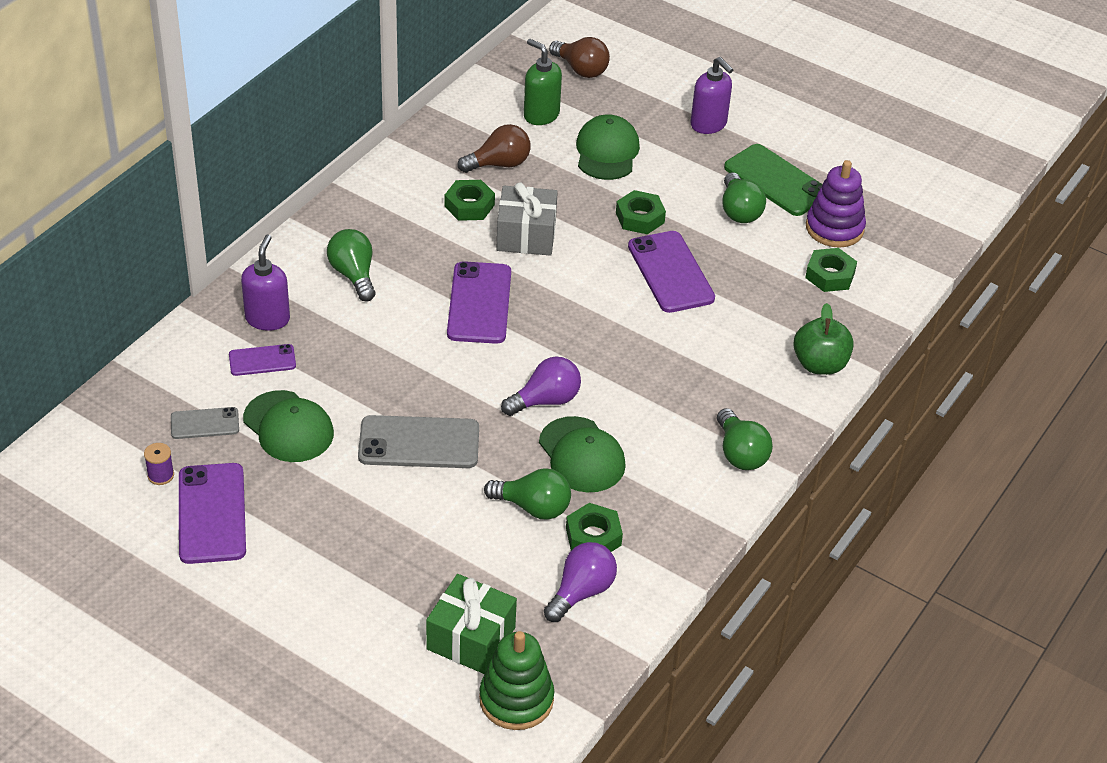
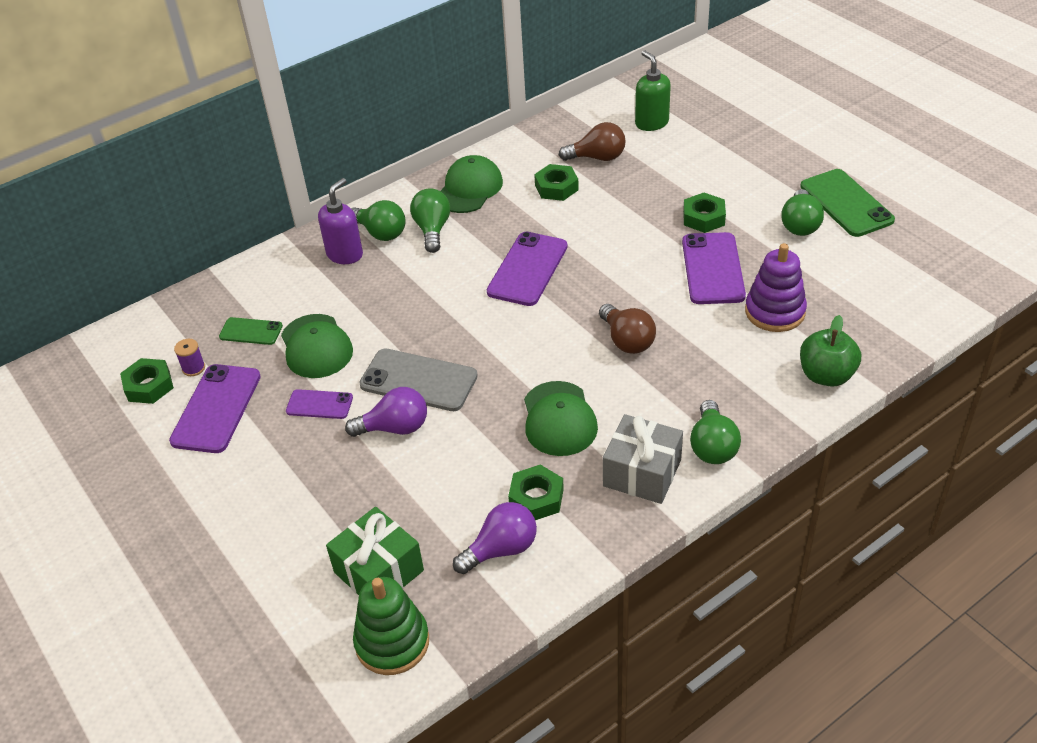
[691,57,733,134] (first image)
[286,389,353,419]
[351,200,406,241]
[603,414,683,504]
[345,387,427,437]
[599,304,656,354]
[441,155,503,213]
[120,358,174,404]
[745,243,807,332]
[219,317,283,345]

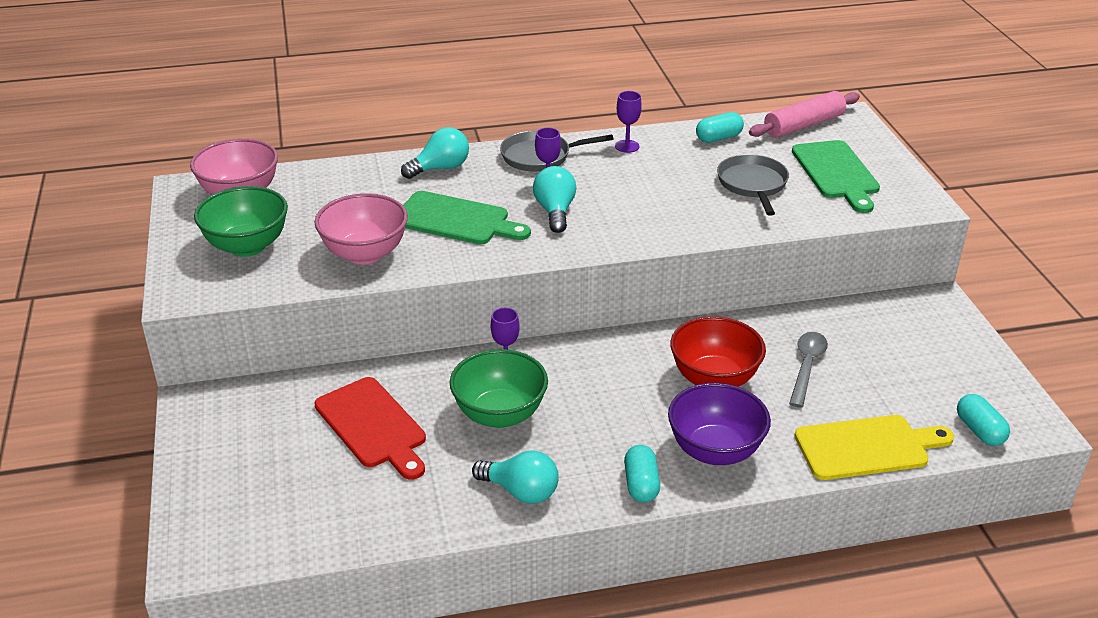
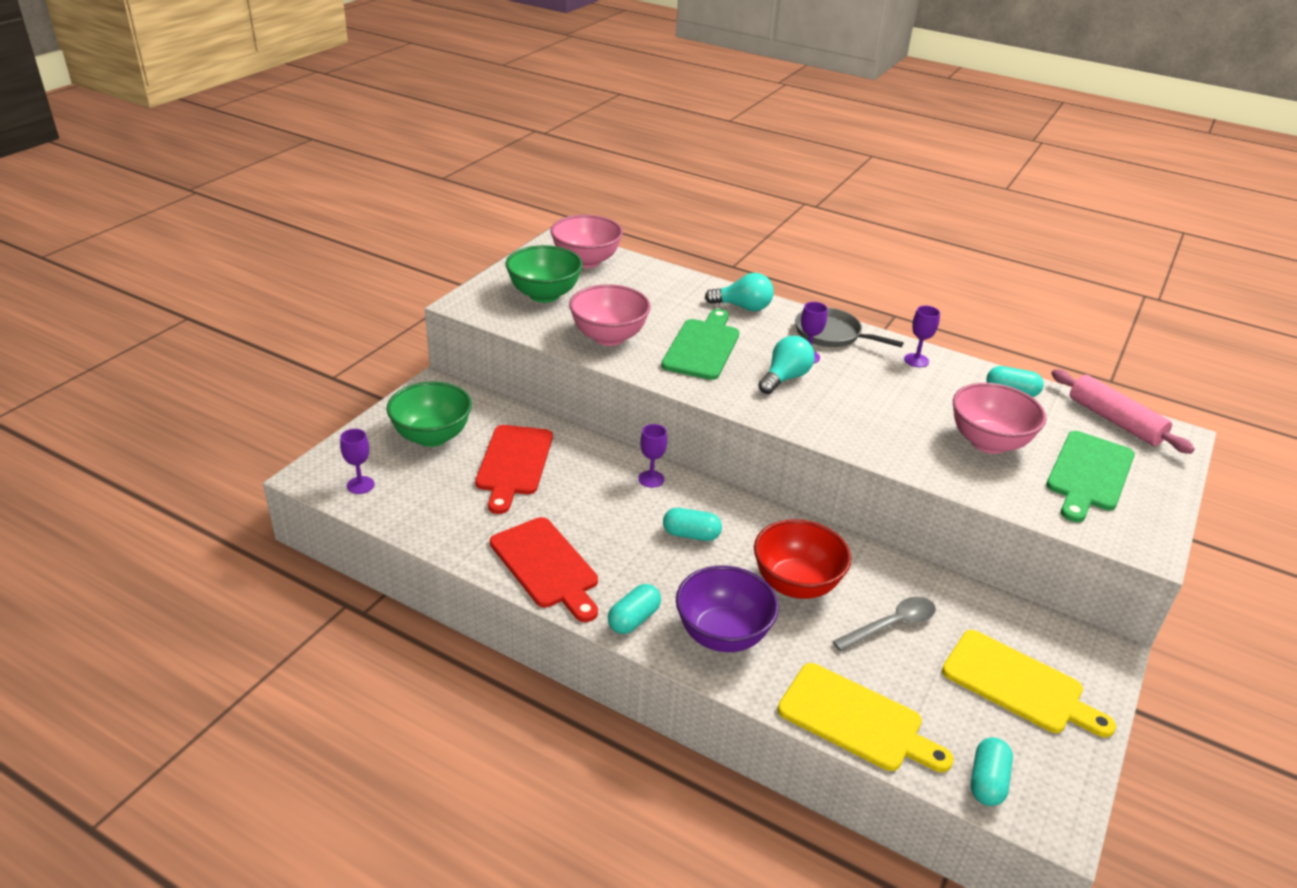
[340,429,375,494]
[663,508,722,541]
[942,630,1116,737]
[386,382,472,447]
[490,517,598,622]
[953,383,1046,454]
[661,309,740,380]
[1051,369,1195,454]

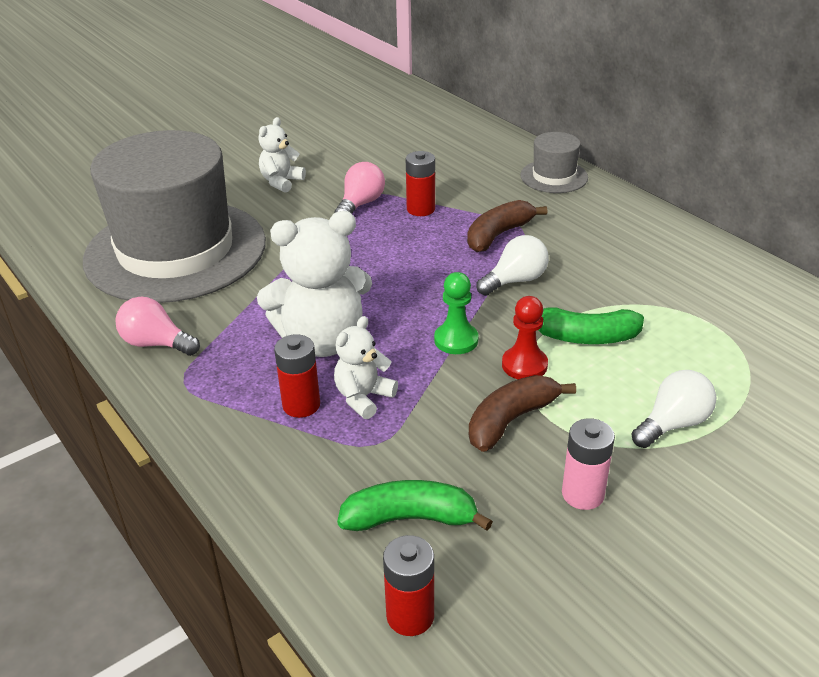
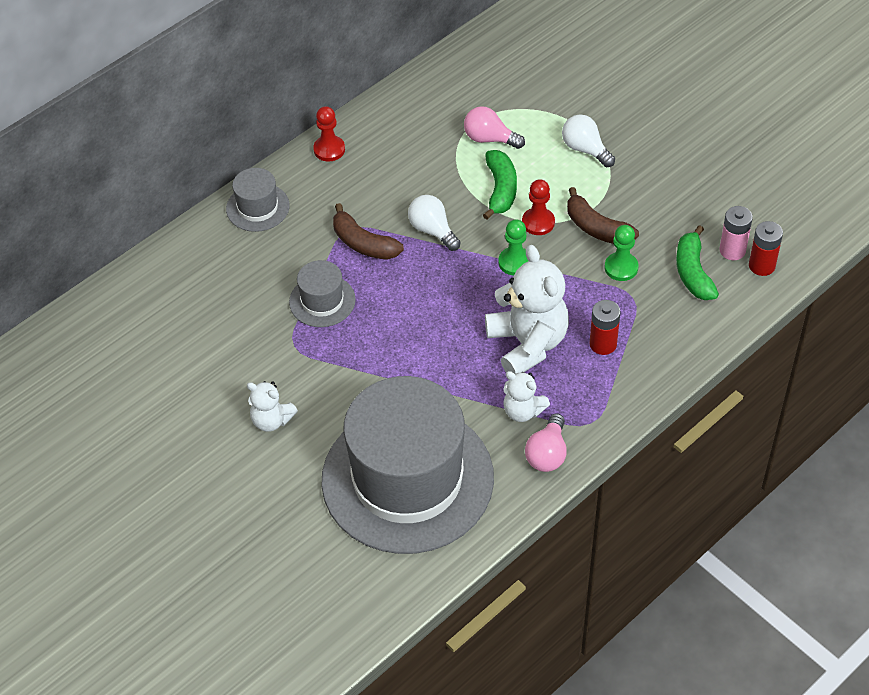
[313,106,345,162]
[605,225,639,281]
[503,371,550,422]
[464,106,525,149]
[719,206,753,260]
[289,260,356,327]

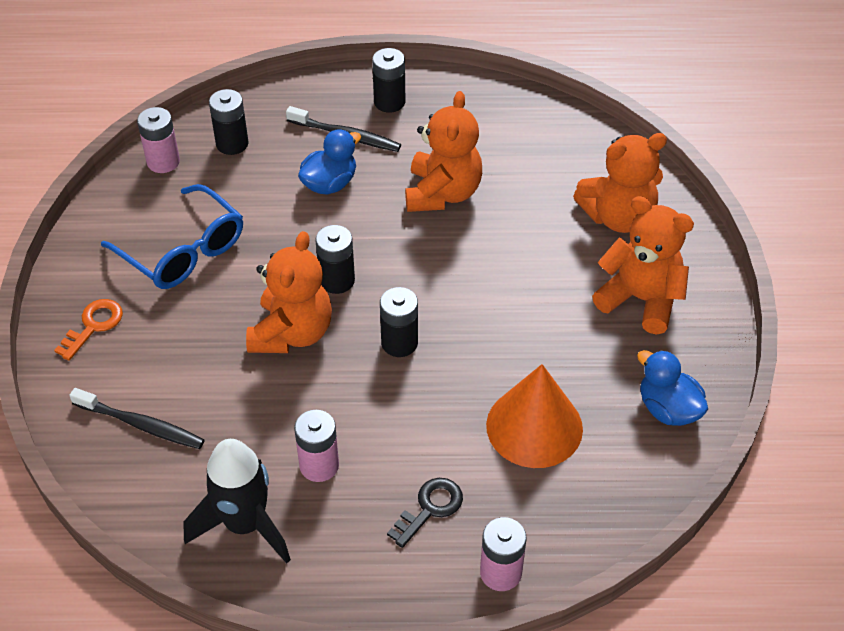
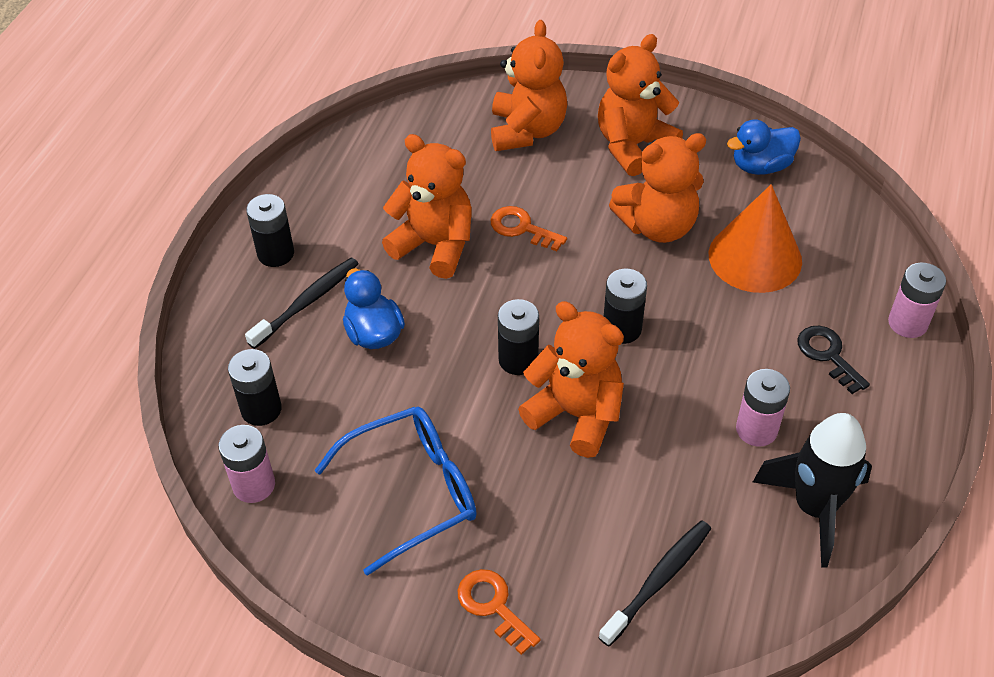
[491,206,567,251]
[609,133,706,243]

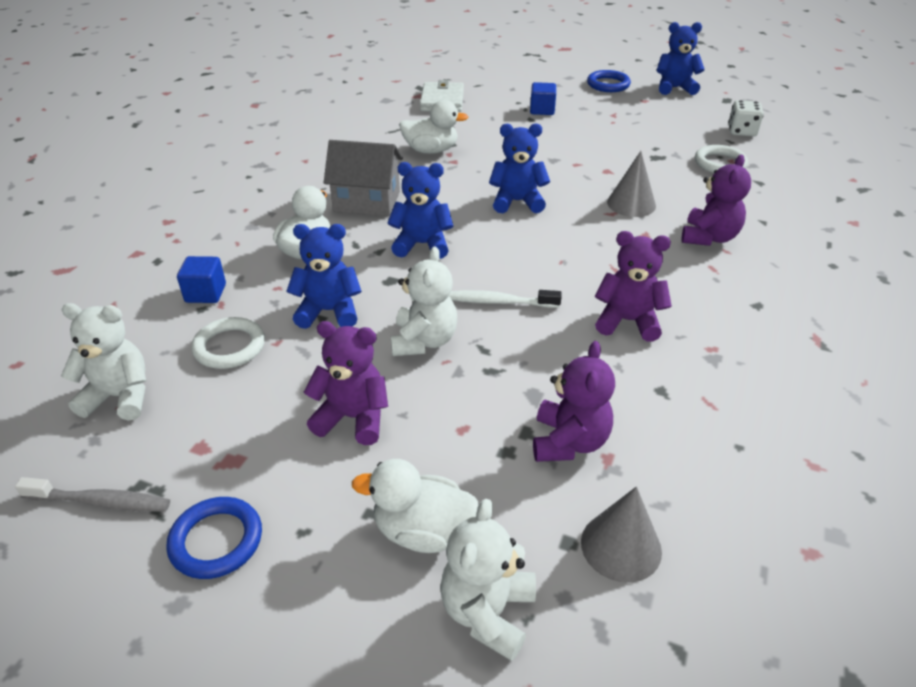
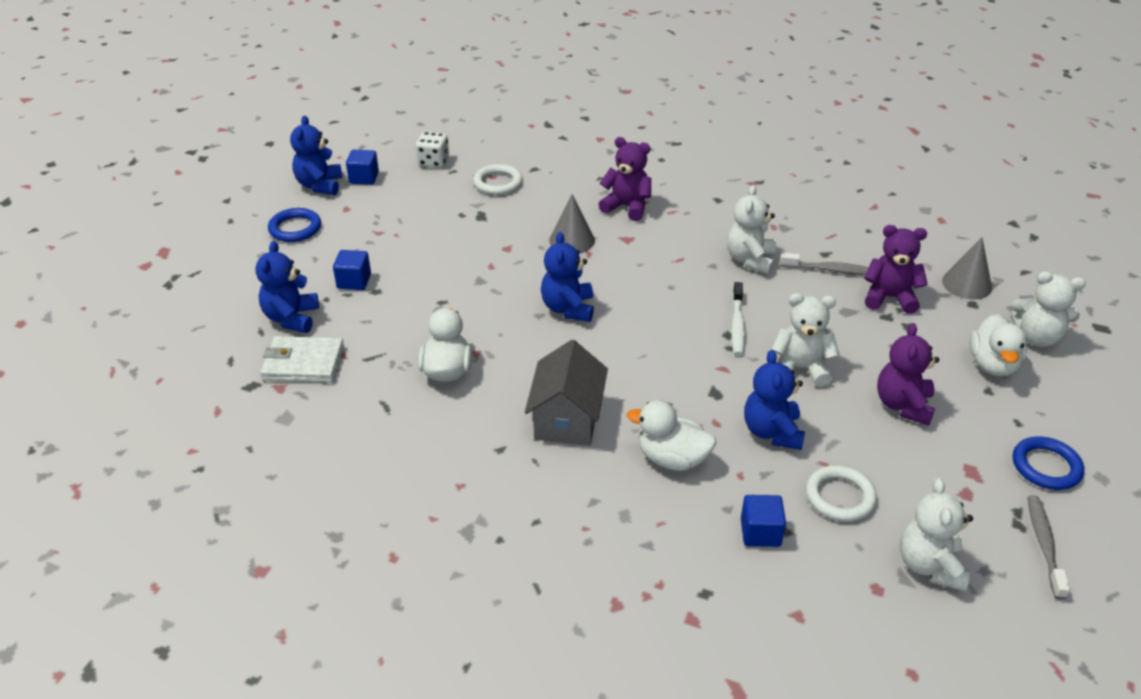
[346,150,379,185]
[780,252,869,275]
[255,241,319,333]
[727,185,776,274]

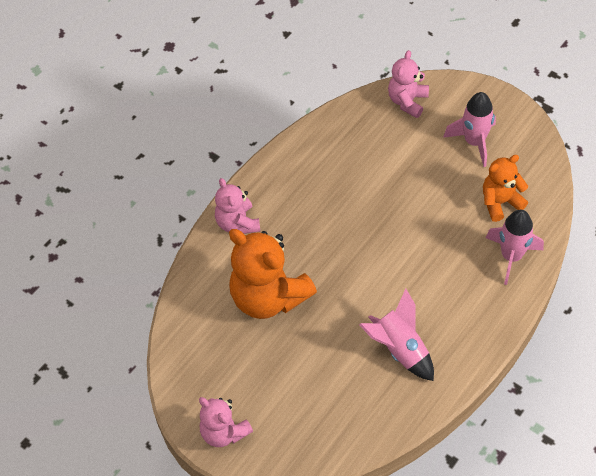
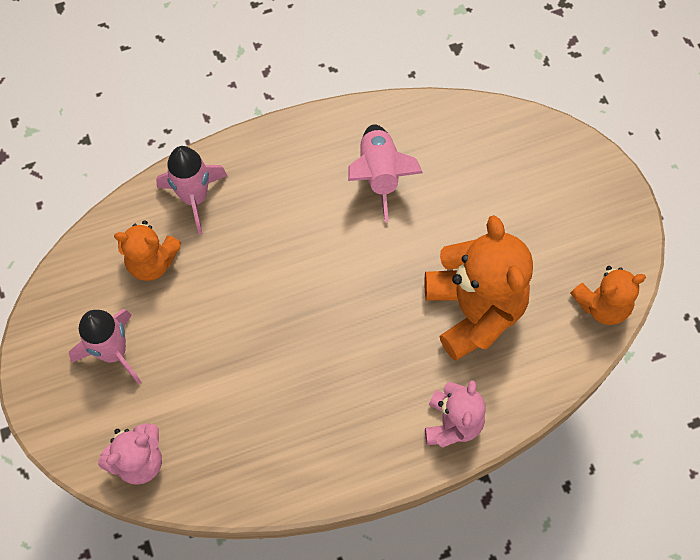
[199,397,253,447] (first image)
[570,266,646,325]

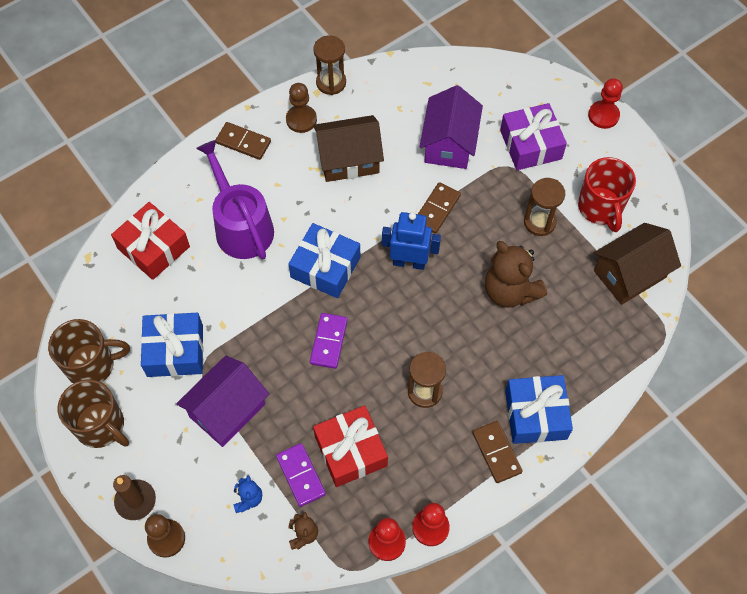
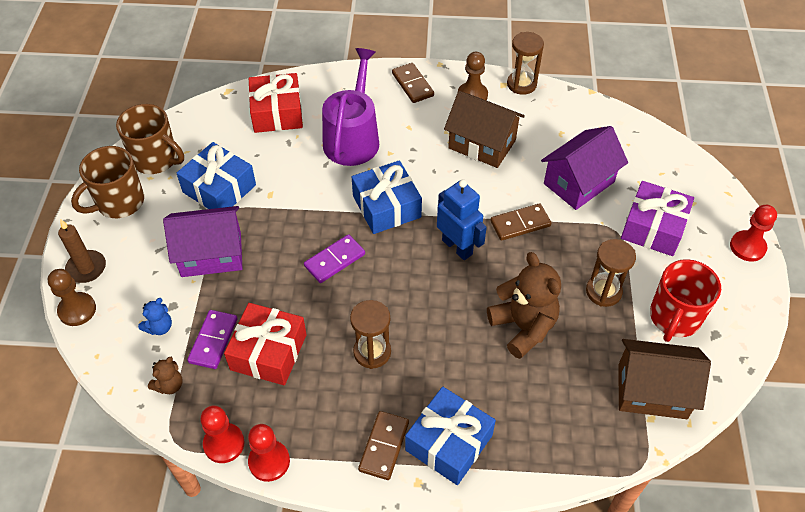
[71,146,144,218]
[487,252,561,359]

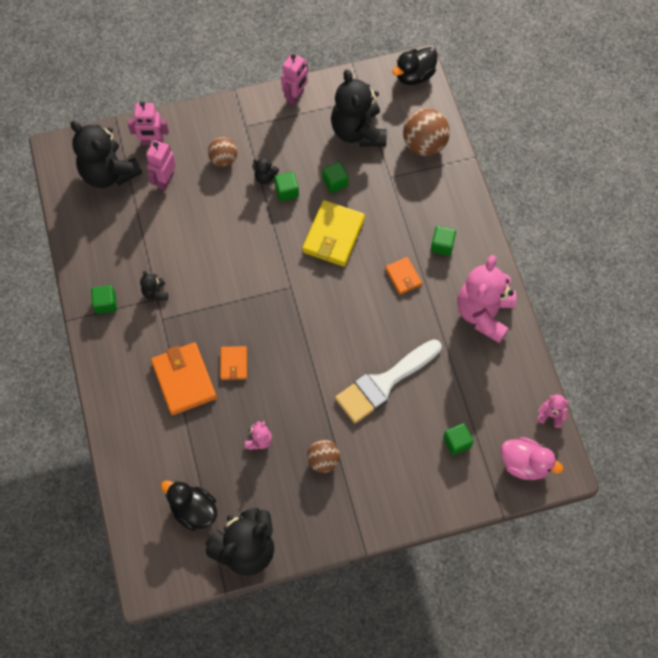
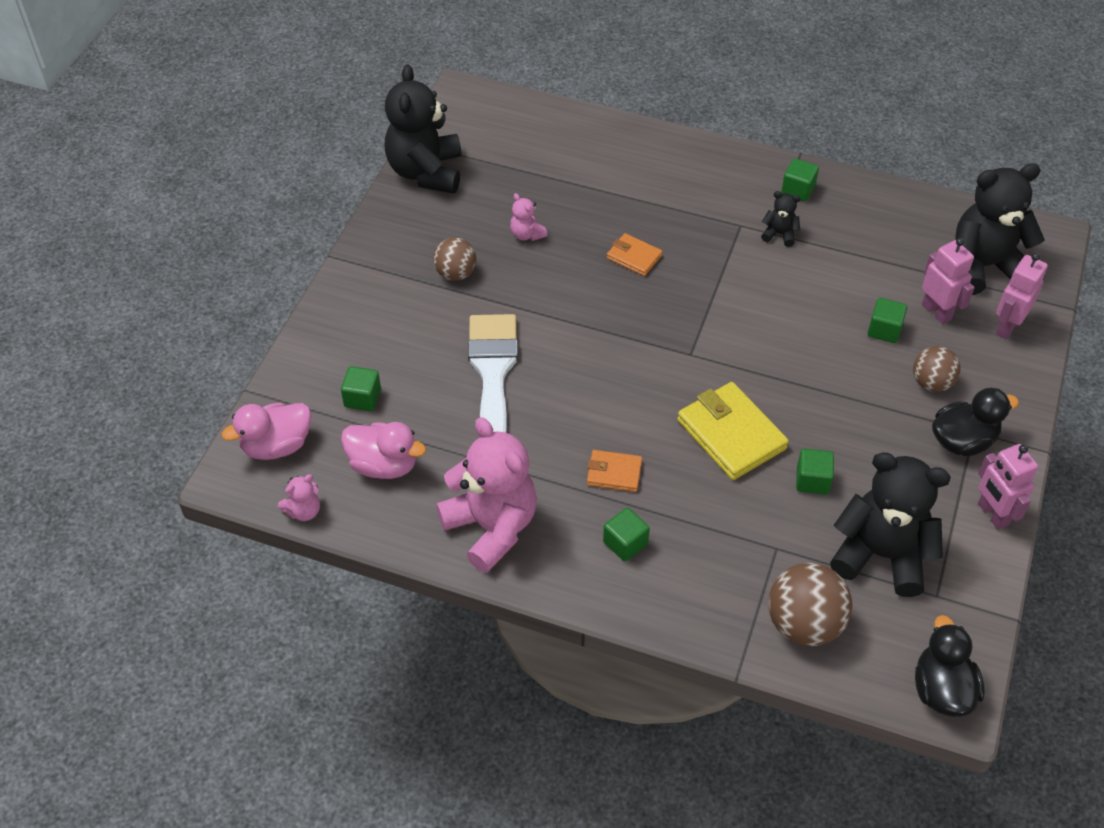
[151,342,217,415] (first image)
[252,157,279,184] (first image)
[341,422,426,479]
[932,388,1019,456]
[868,298,907,343]

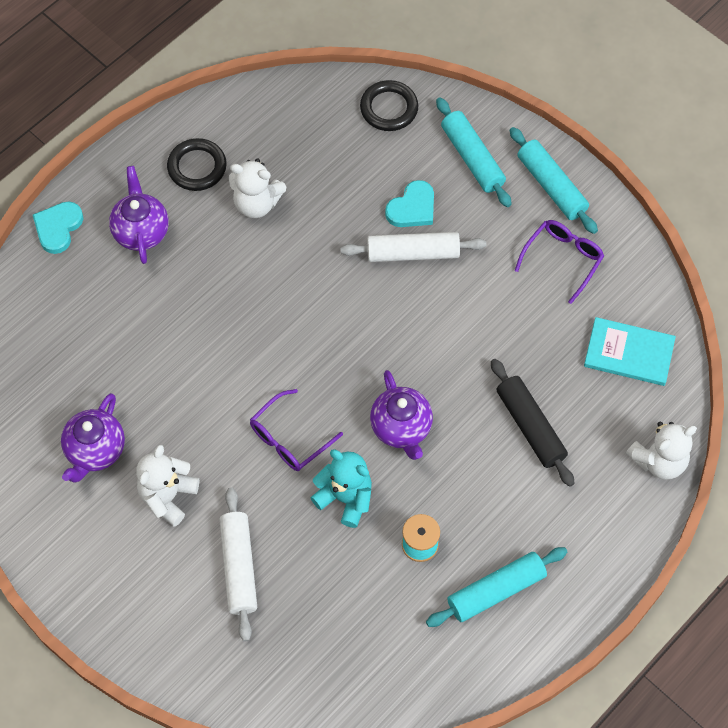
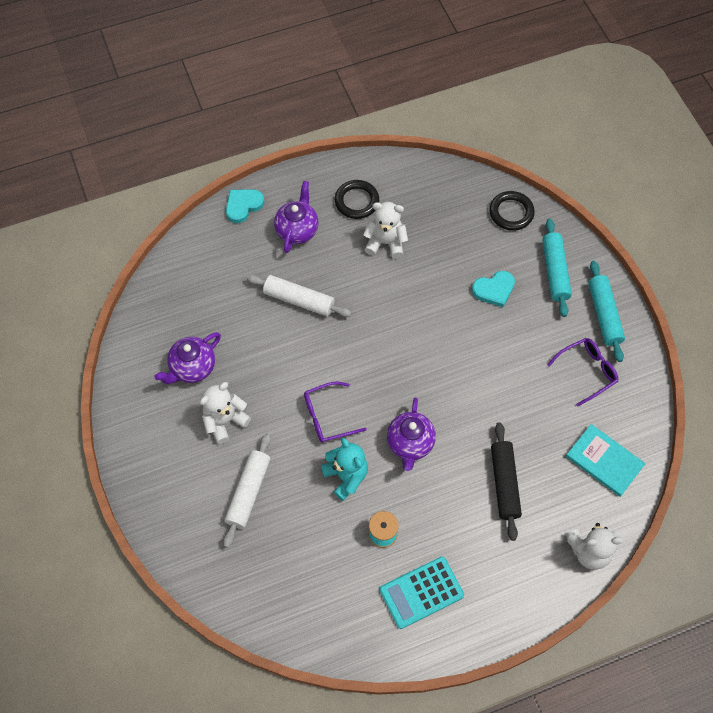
[247,275,352,317]
[380,556,464,629]
[363,202,408,259]

